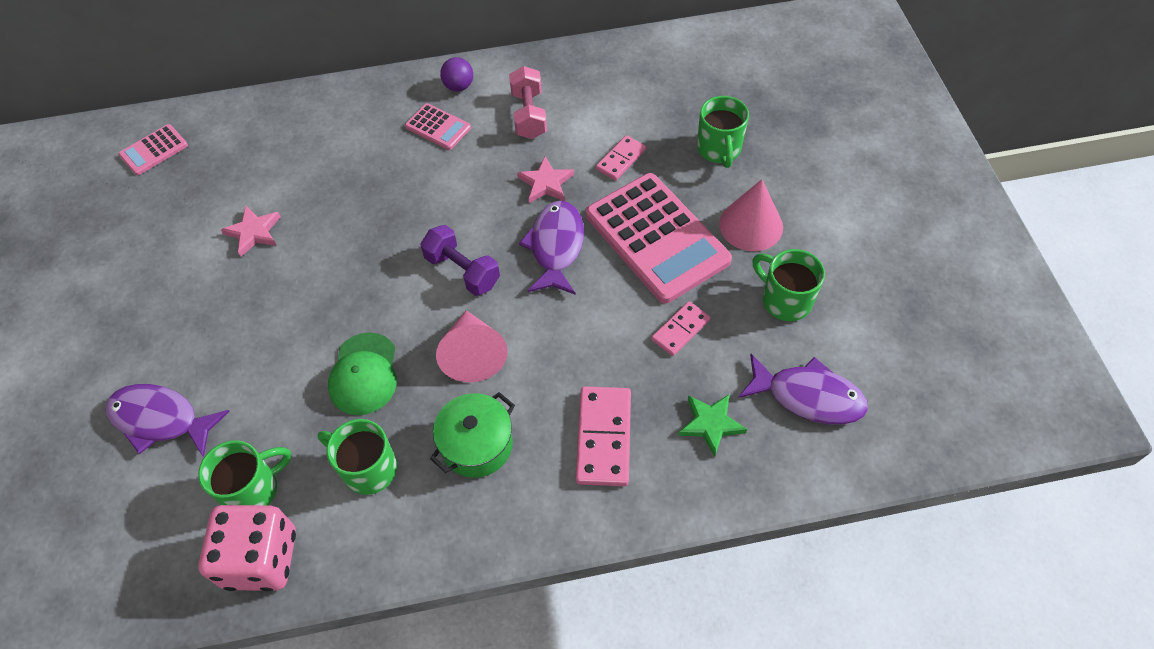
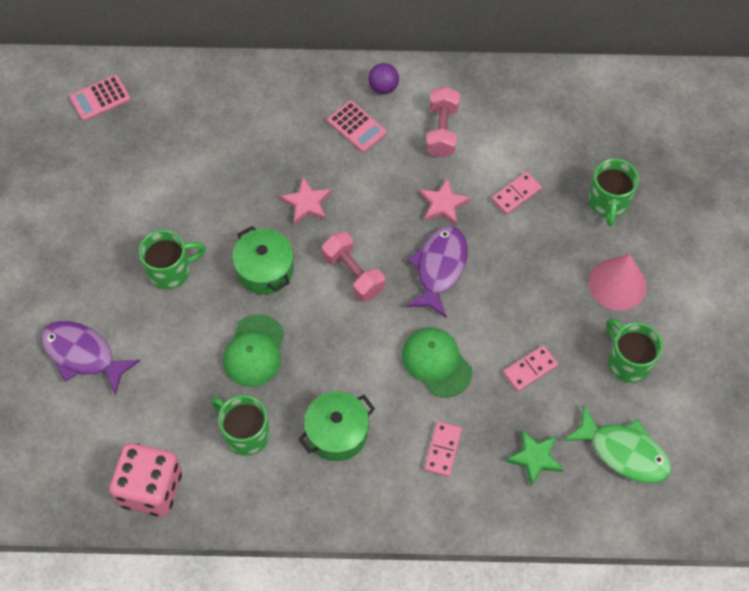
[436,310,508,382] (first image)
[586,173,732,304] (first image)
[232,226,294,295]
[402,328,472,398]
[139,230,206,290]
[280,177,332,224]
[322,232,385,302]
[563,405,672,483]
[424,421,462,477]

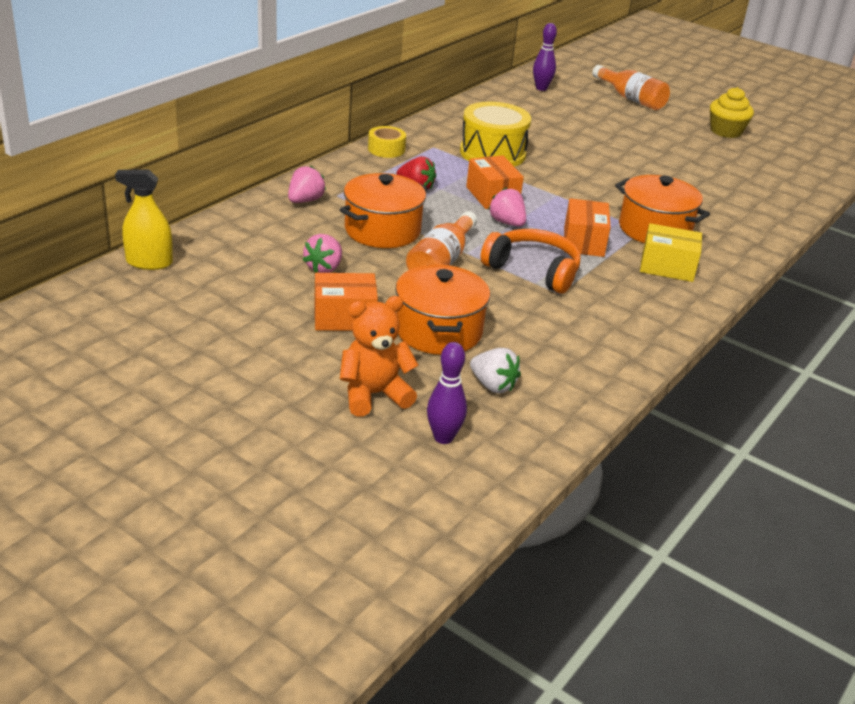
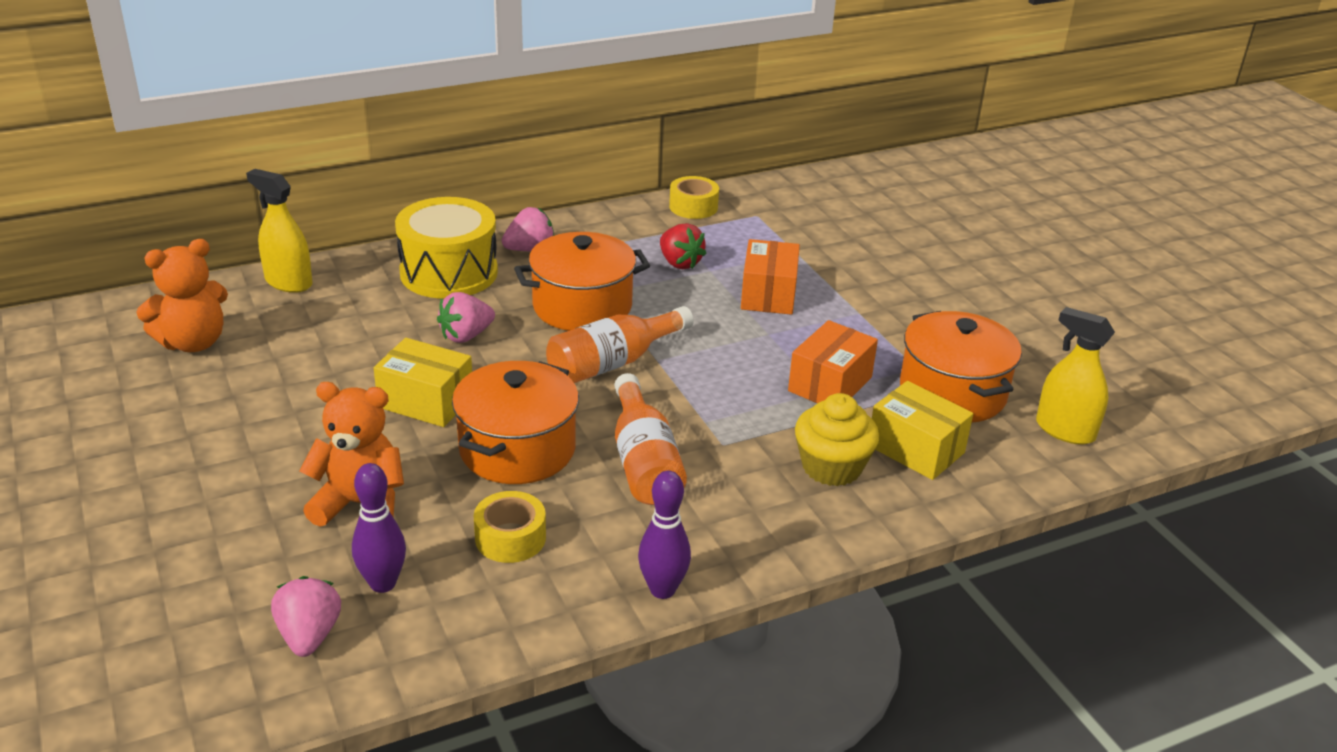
[481,229,581,294] (first image)
[136,239,228,352]
[1036,307,1115,445]
[395,197,498,299]
[271,576,341,657]
[638,471,691,599]
[615,373,687,505]
[795,393,879,486]
[474,491,546,563]
[374,338,472,427]

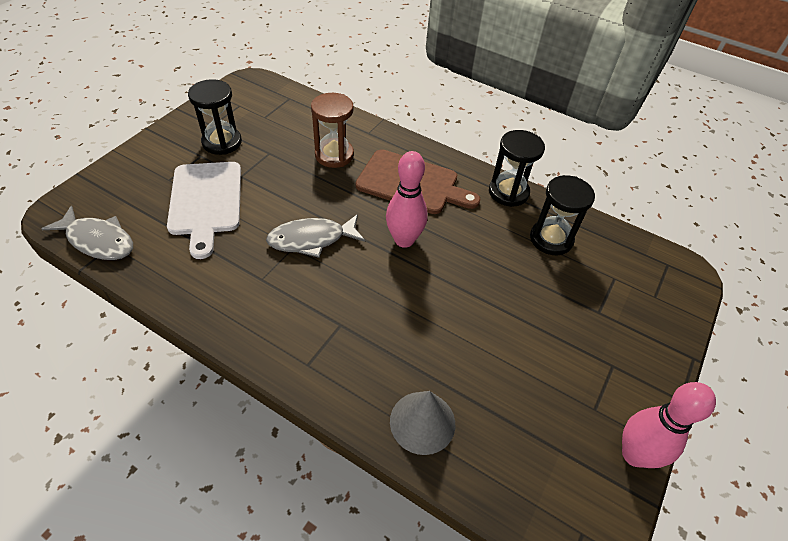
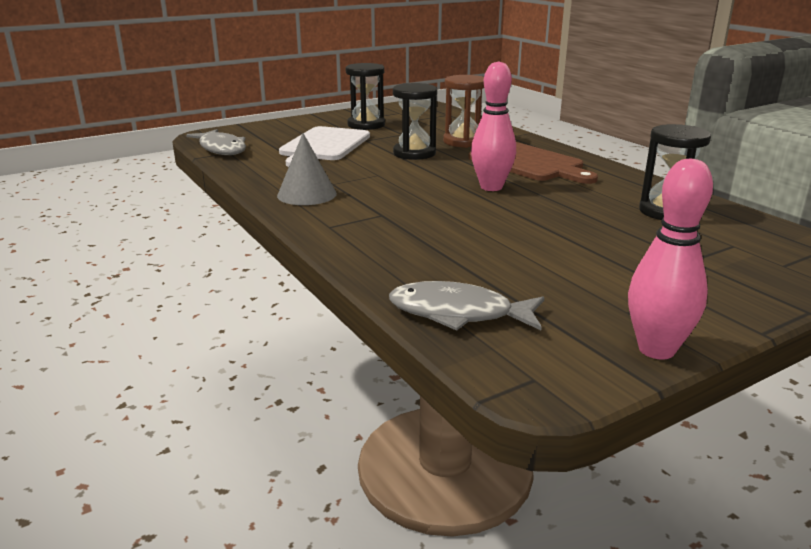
[389,281,544,331]
[277,133,337,205]
[393,83,437,160]

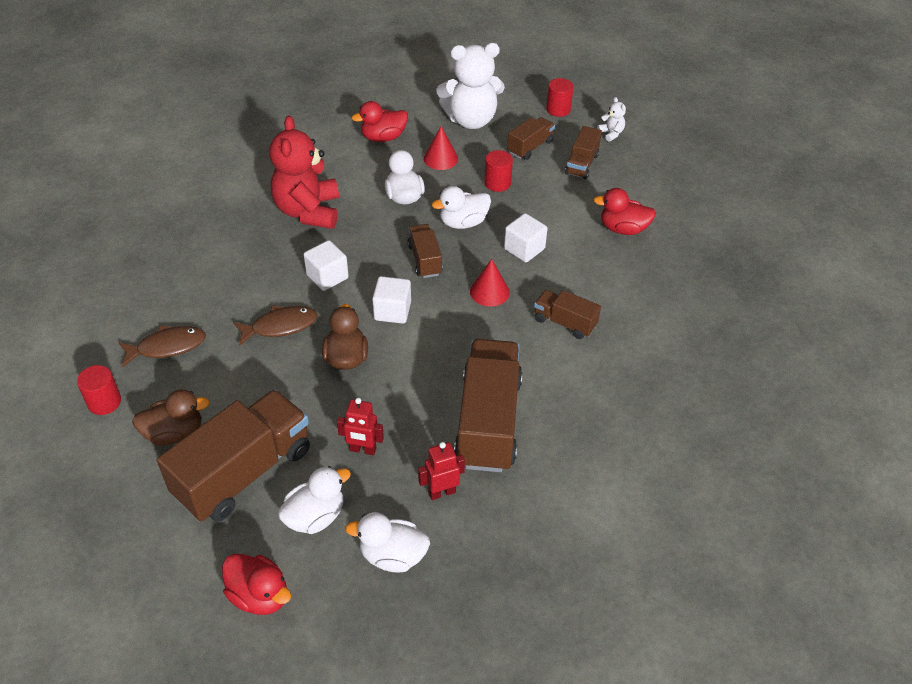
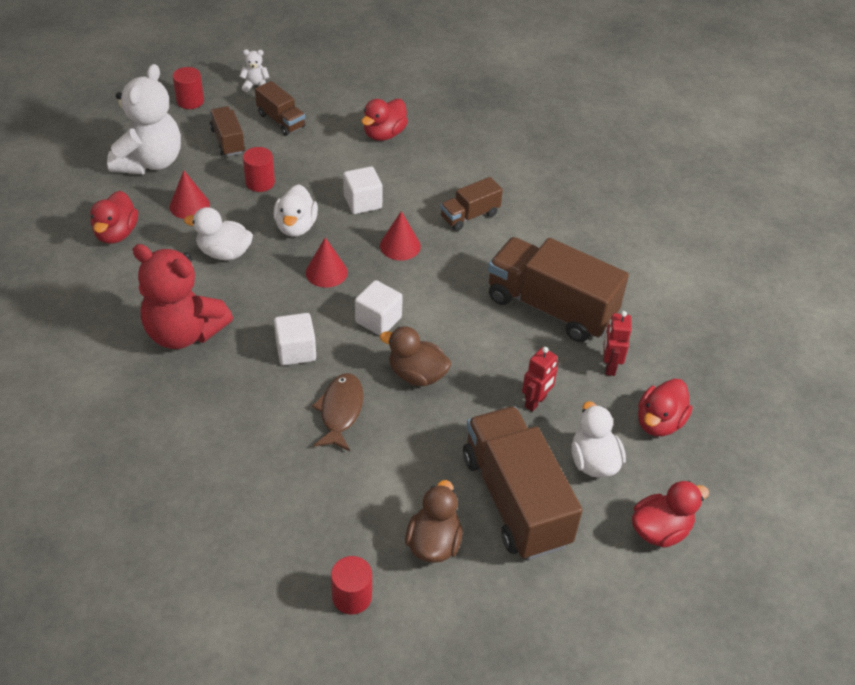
[119,326,206,367] (first image)
[306,237,348,288]
[638,379,692,436]

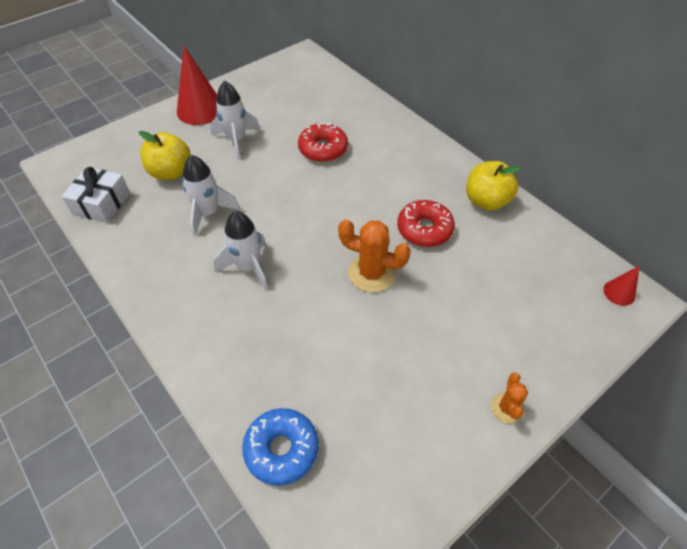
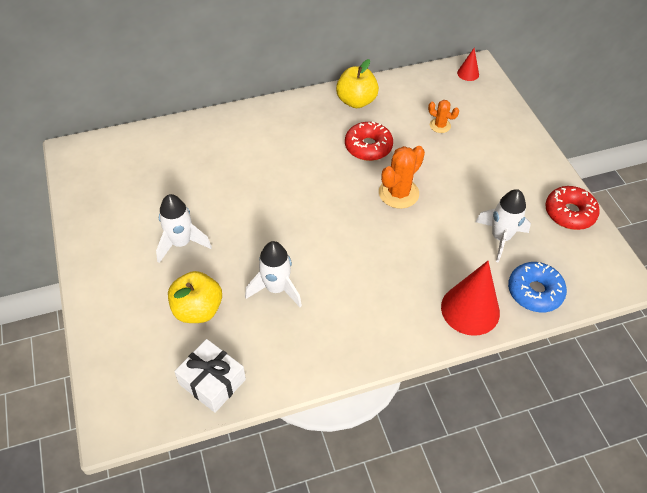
[441,261,500,336]
[476,189,531,263]
[545,186,600,230]
[428,100,459,133]

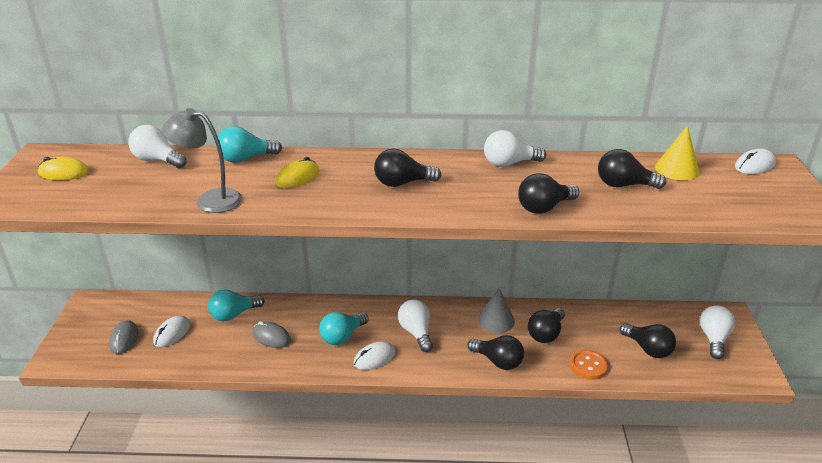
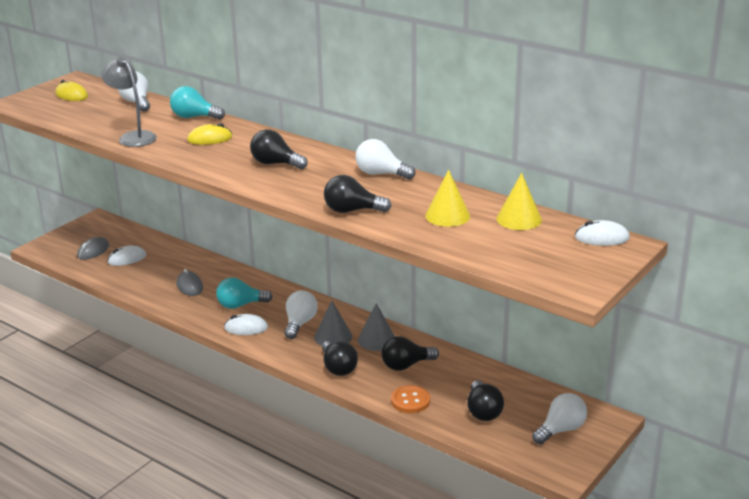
[208,290,264,321] (first image)
[314,300,352,346]
[425,170,470,227]

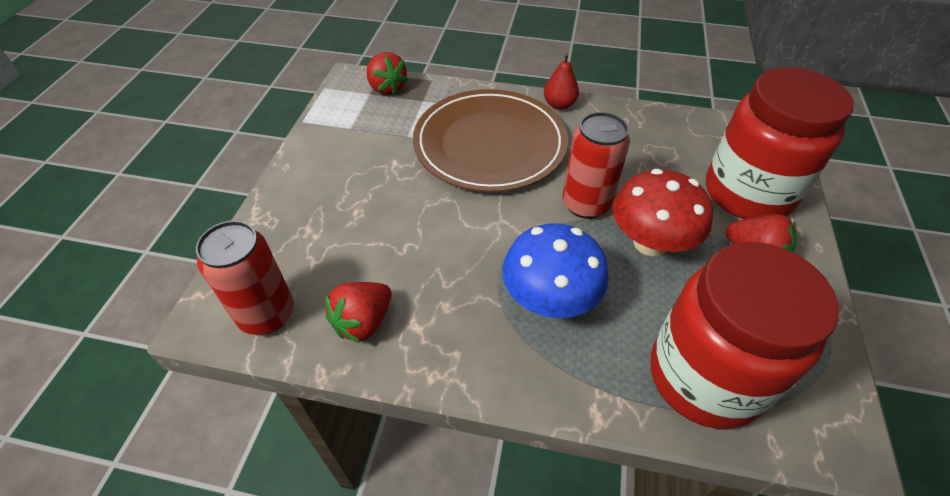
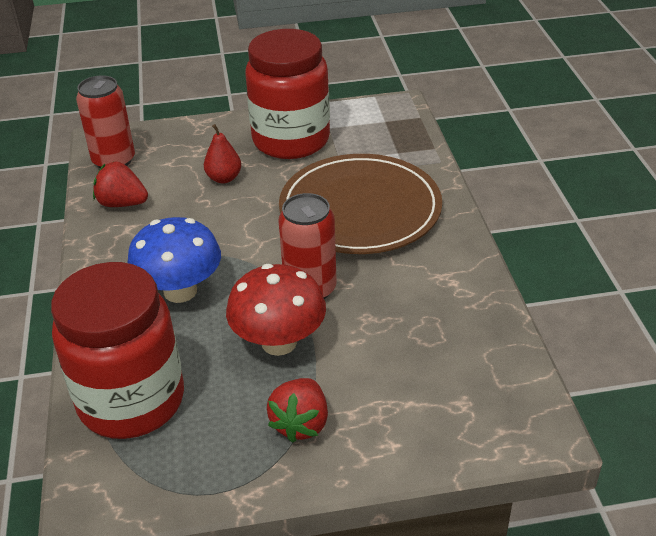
[366,52,408,95] (first image)
[204,124,241,183]
[245,29,330,159]

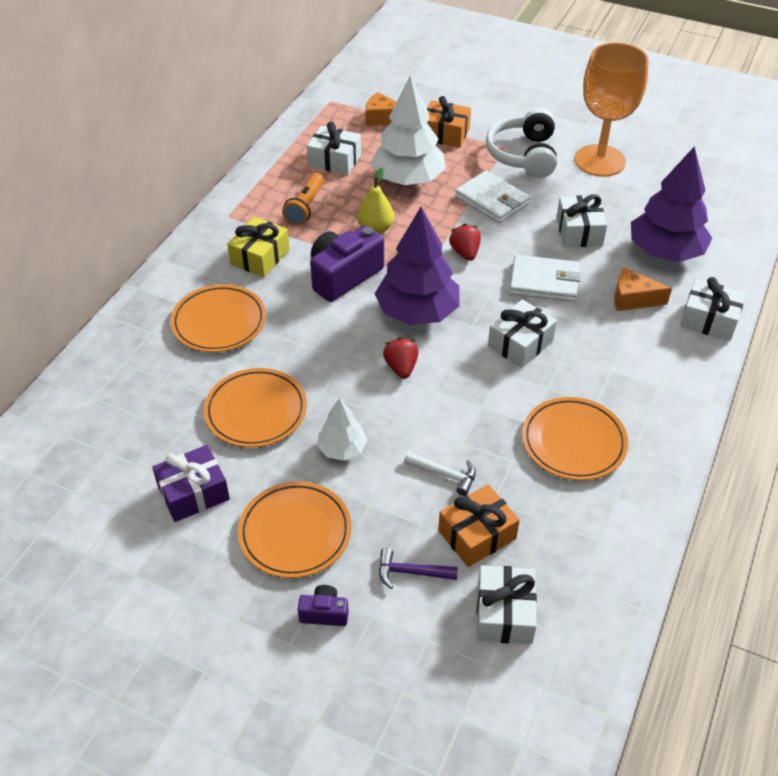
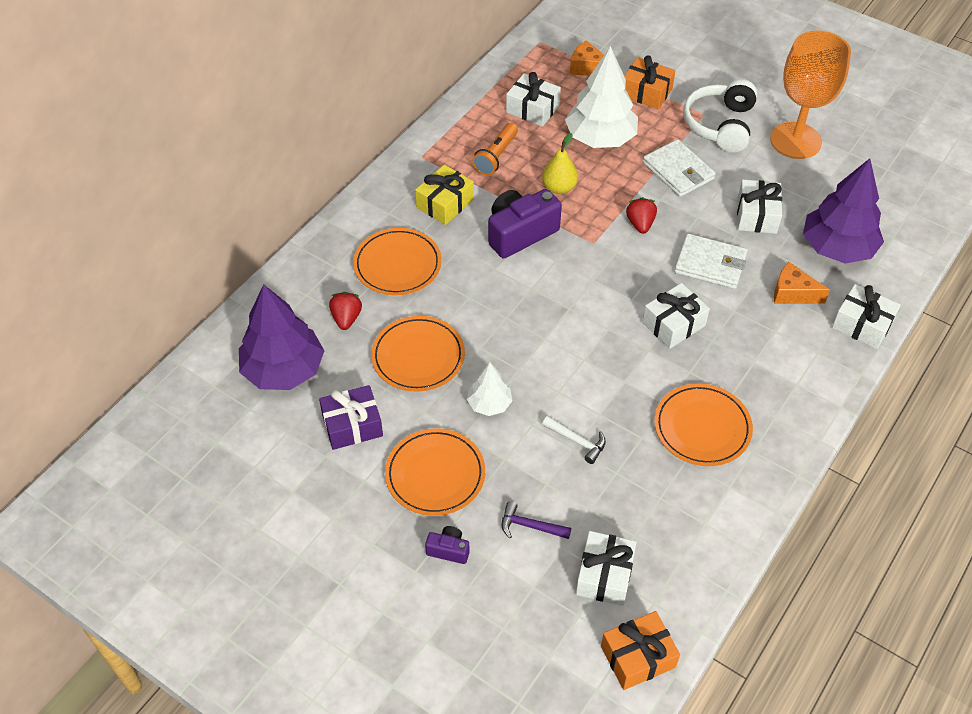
[239,284,324,390]
[329,292,362,330]
[601,611,680,690]

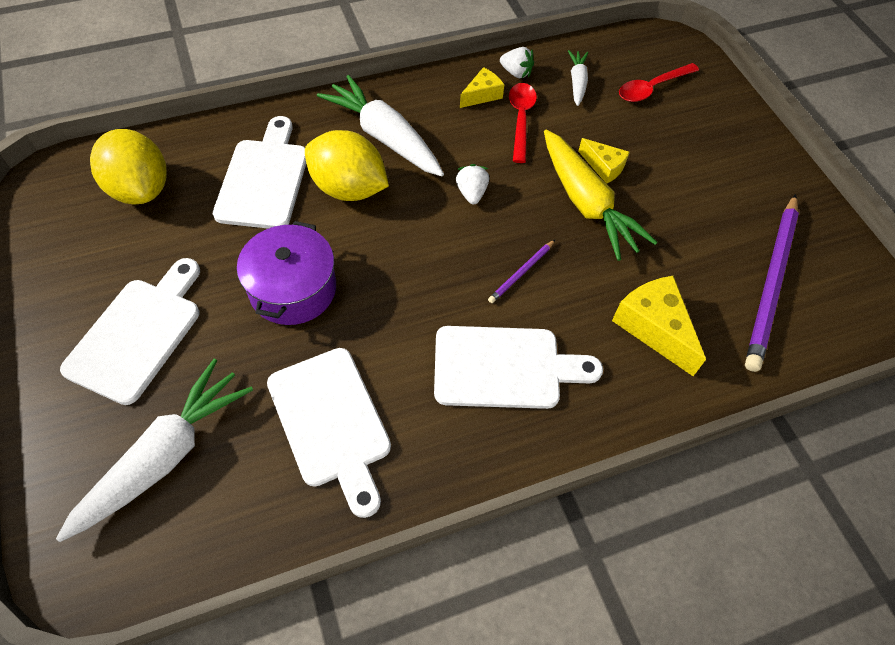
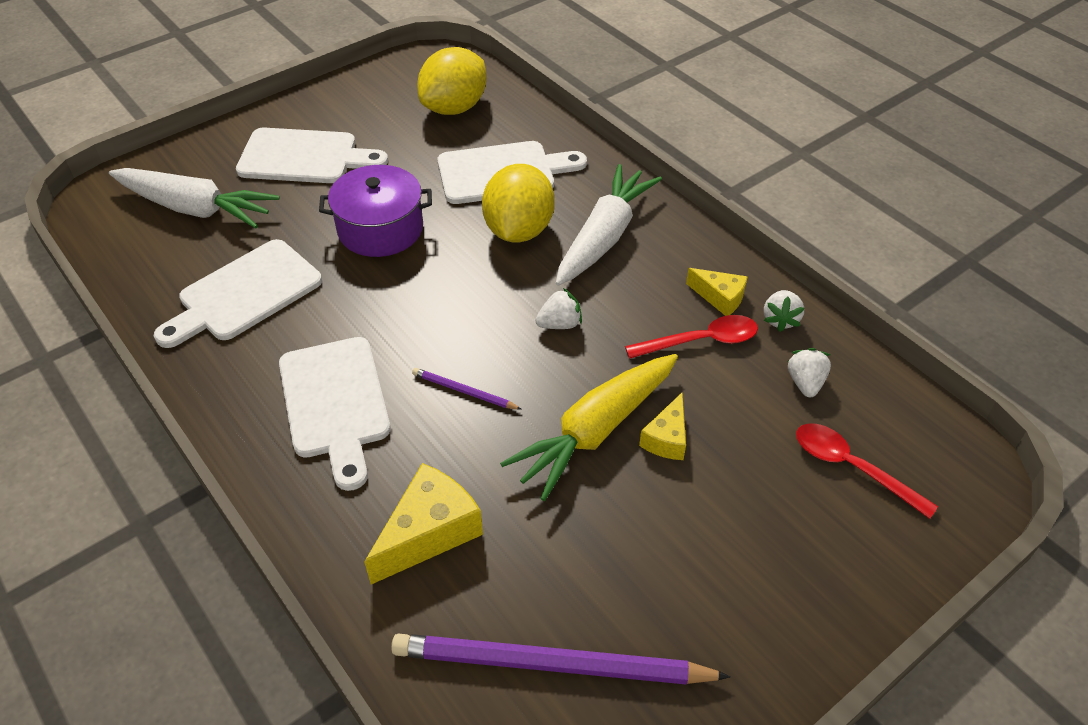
[788,348,831,397]

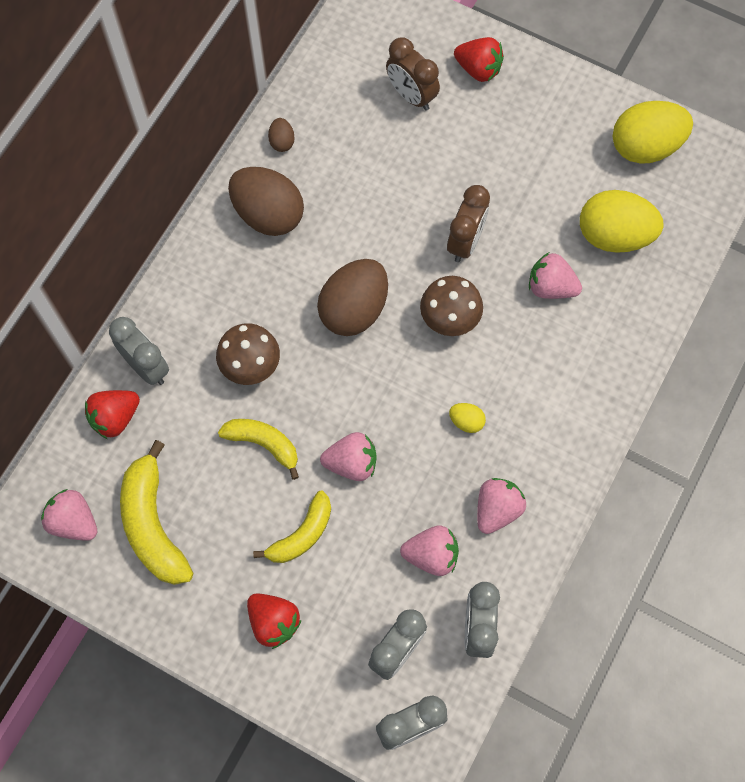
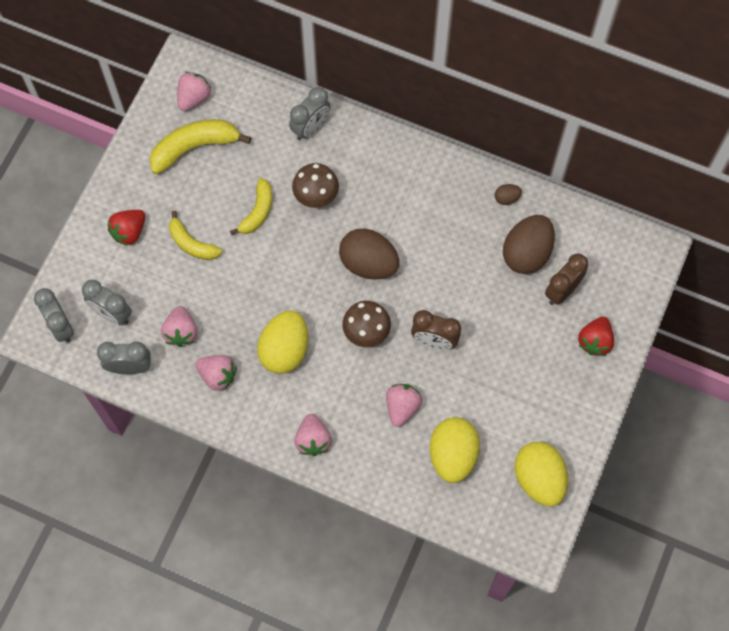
[85,390,140,439] (first image)
[503,215,555,274]
[294,414,332,456]
[257,310,308,374]

